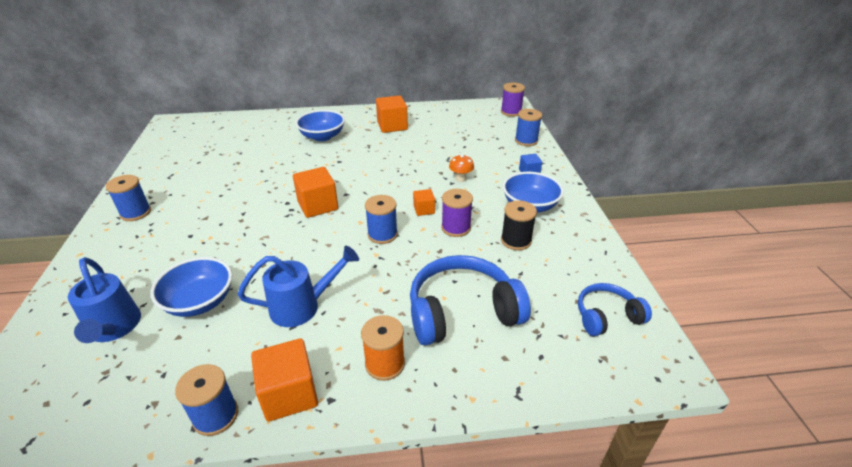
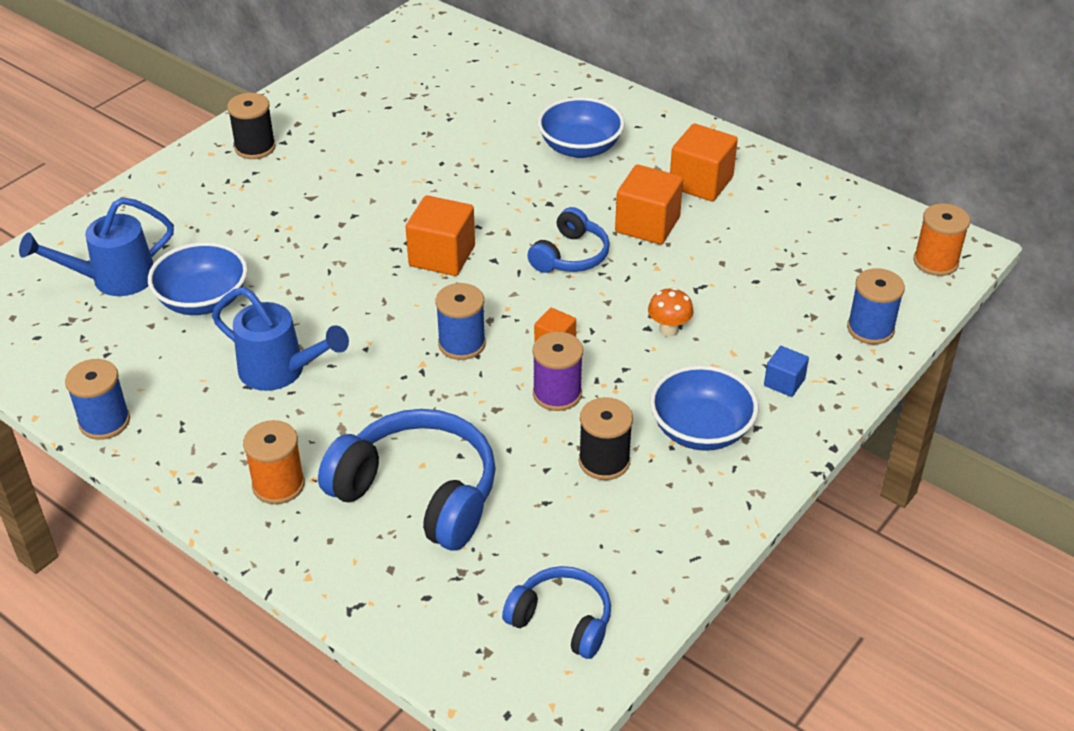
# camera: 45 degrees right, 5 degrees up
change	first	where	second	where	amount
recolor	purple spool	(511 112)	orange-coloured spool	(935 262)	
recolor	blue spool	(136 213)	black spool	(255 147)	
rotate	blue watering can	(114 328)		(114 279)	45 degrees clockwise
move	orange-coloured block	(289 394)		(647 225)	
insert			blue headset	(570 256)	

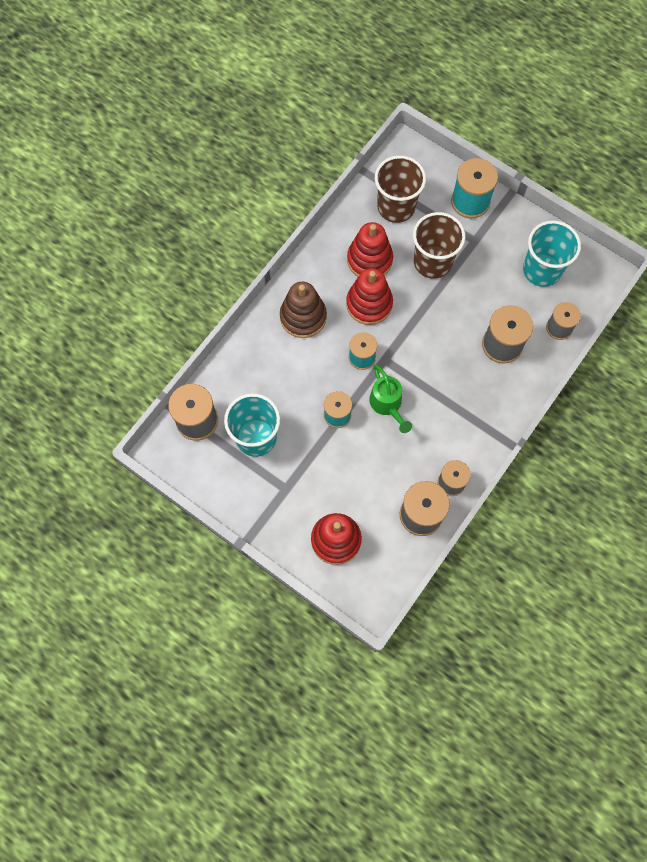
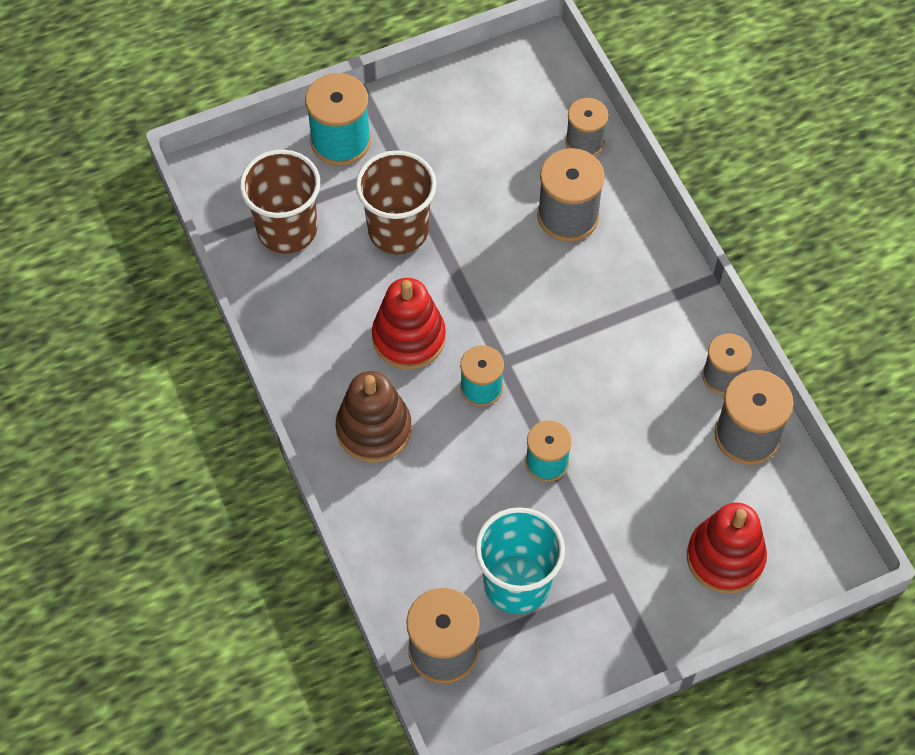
# camera: 60 degrees left, 10 degrees down
change	first	where	second	where	amount
delete	turquoise beaker	(542 270)			
delete	red stacking toy	(369 260)			
delete	green watering can	(387 404)			

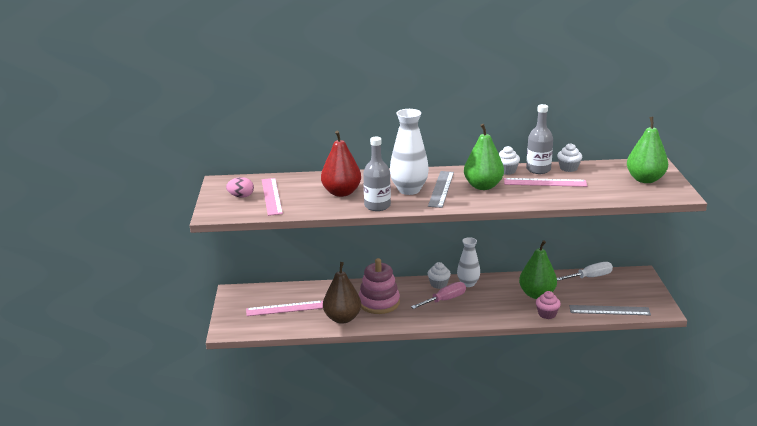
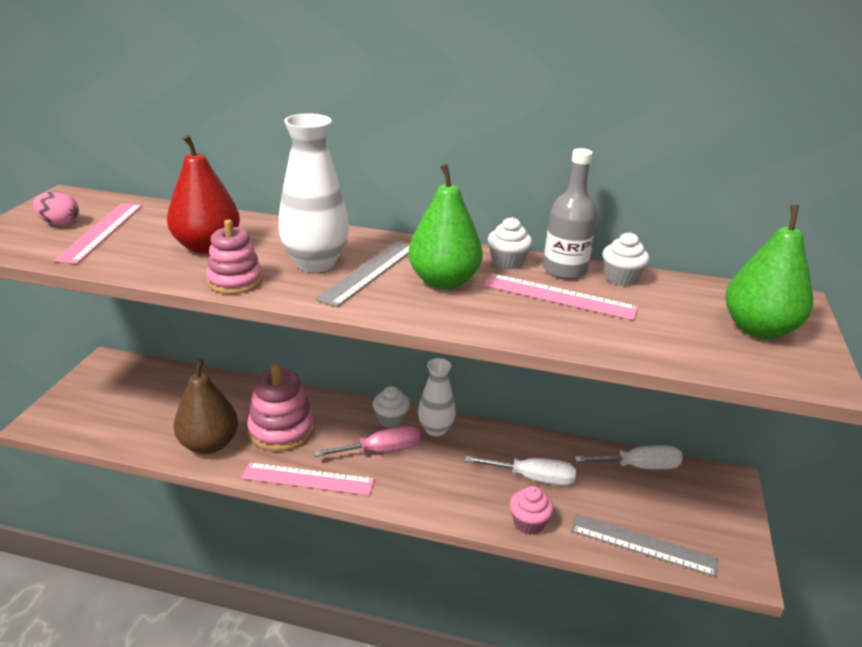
# camera: 15 degrees right, 5 degrees up
change	first	where	second	where	amount
replace	gray bottle	(377 206)	rosy stacking toy	(235 281)	
replace	green pear fruit	(537 294)	pure white hand screwdriver	(532 478)	
move	rosy measuring stick	(285 308)		(308 479)	

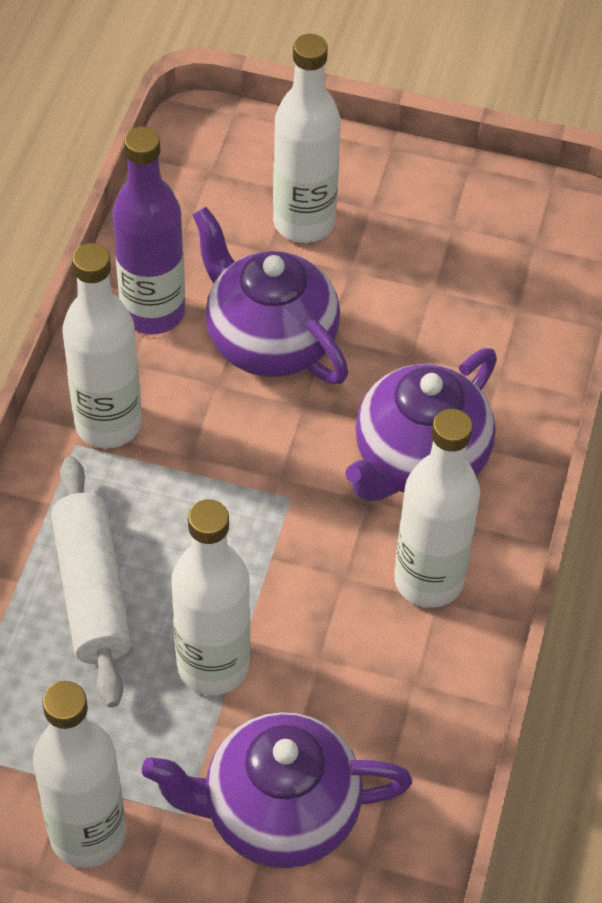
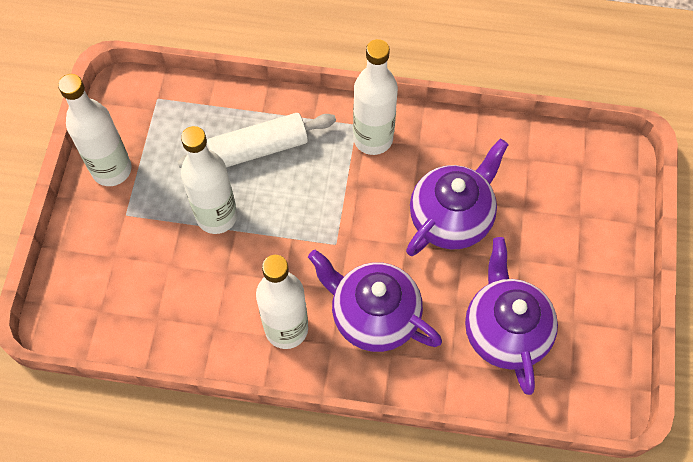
# camera: 85 degrees right, 10 degrees up
change	first	where	second	where	amount
delete	pure white bottle	(304 222)			
delete	purple bottle	(153 312)			
move	purple china teapot	(278 813)		(505 331)	

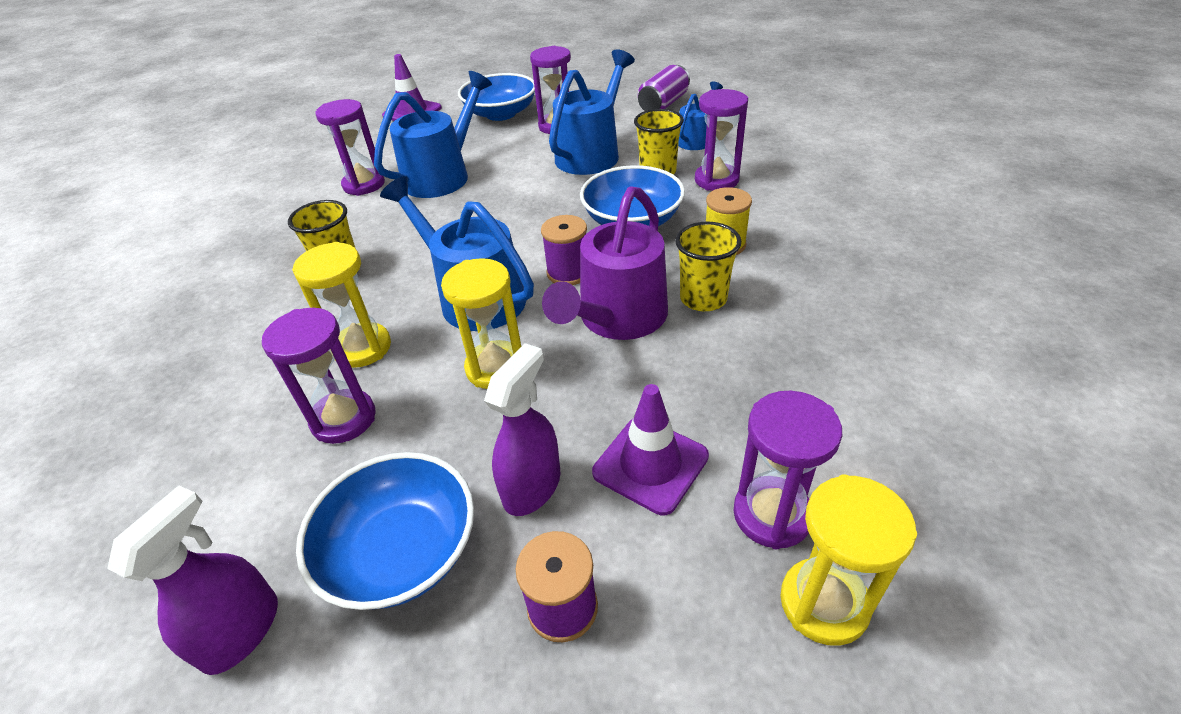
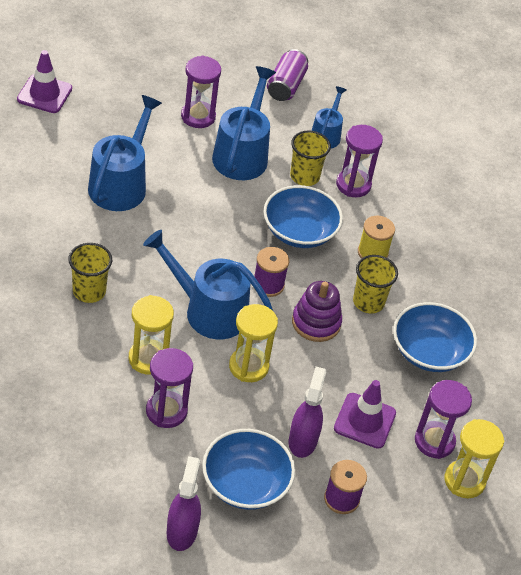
# camera: 25 degrees left, 5 degrees up
change	first	where	second	where	amount
move	blue bowl	(501 114)		(429 352)	
delete	purple hourglass	(364 184)			
replace	purple watering can	(617 319)	purple stacking toy	(316 323)	

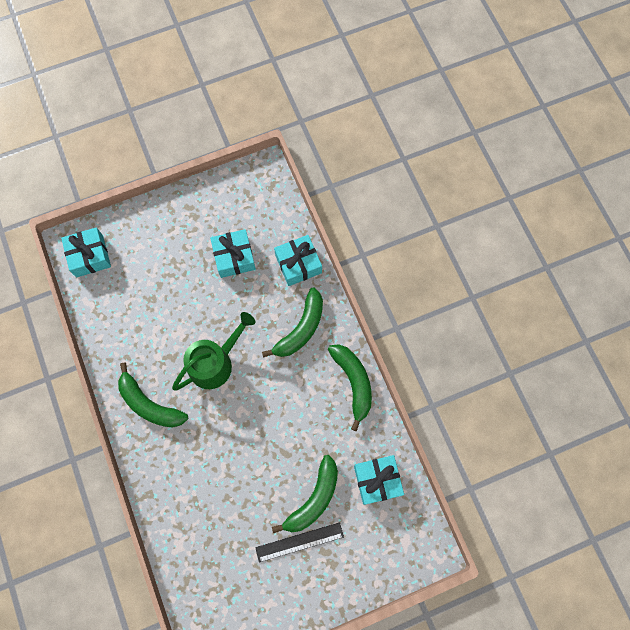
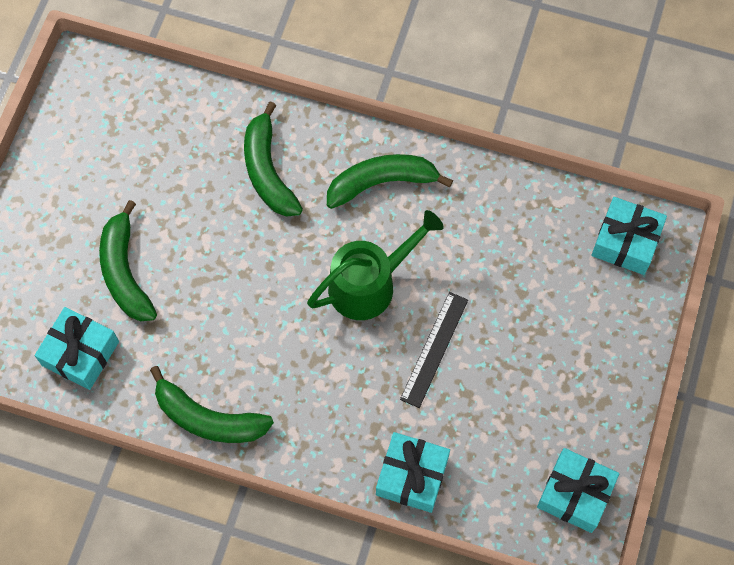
# camera: 130 degrees right, 5 degrees down
change	first	where	second	where	amount
move	turquoise present	(234 257)		(575 494)	
move	green toy banana	(301 329)		(268 171)	
rotate	green watering can	(215 363)		(369 284)	120 degrees counterclockwise
move	black measuring stick	(299 542)		(434 349)	

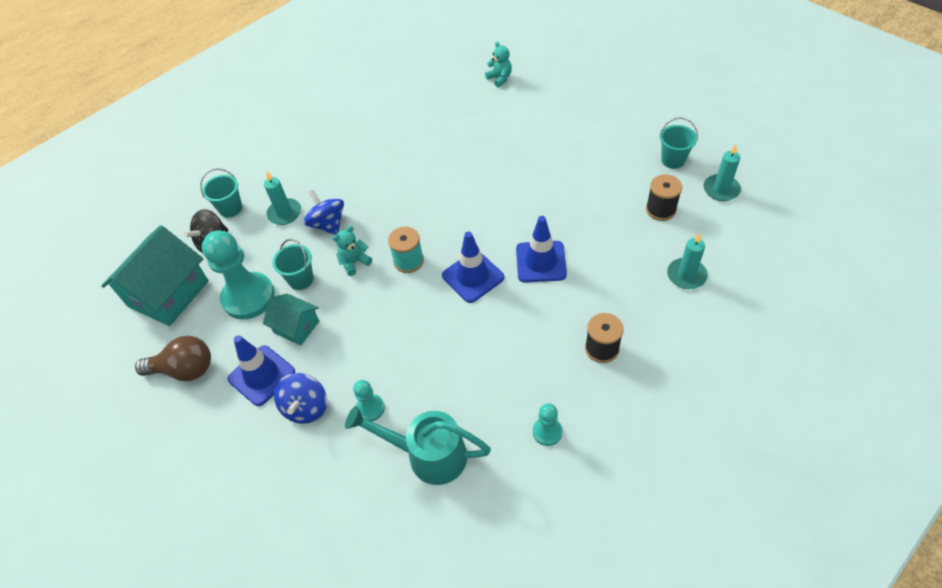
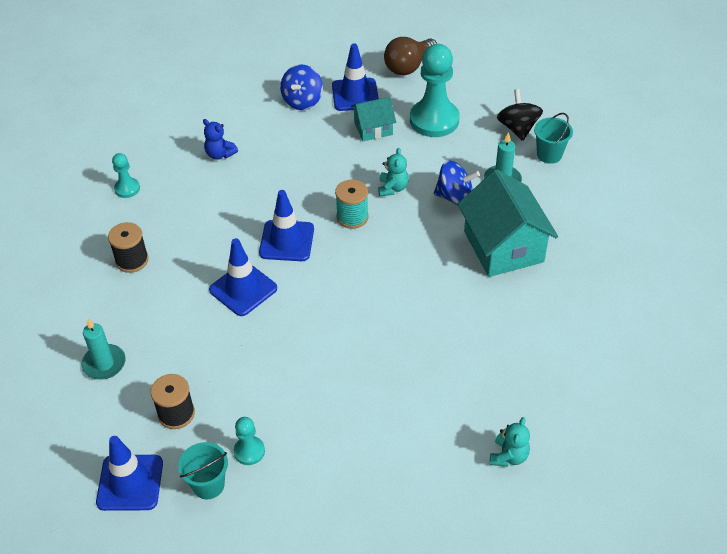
# camera: 130 degrees right, 5 degrees down
change	first	where	second	where	amount
rotate	turquoise stuffed bear	(500 78)		(508 456)	75 degrees counterclockwise
replace	turquoise pillar candle	(721 189)	blue road cone	(130 483)	
move	turquoise house	(168 293)		(503 246)	
delete	turquoise sand bucket	(301 279)			
rotate	blue spinning top	(306 407)		(302 101)	120 degrees counterclockwise
move	turquoise chess pawn	(370 408)		(249 451)	
delete	turquoise watering can	(428 455)			
insert			blue stuffed bear	(220 154)	

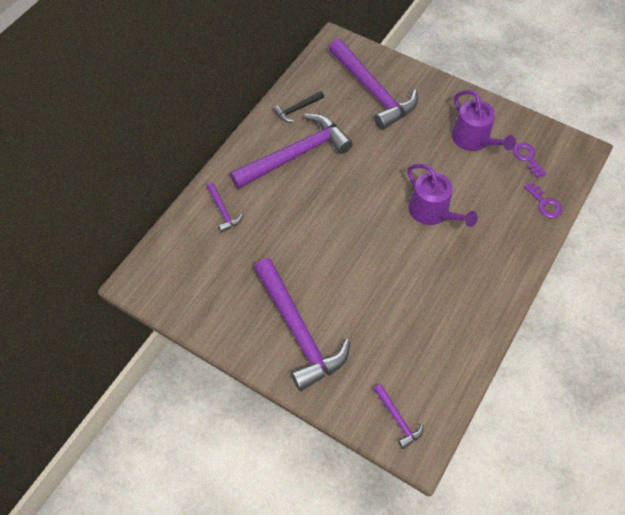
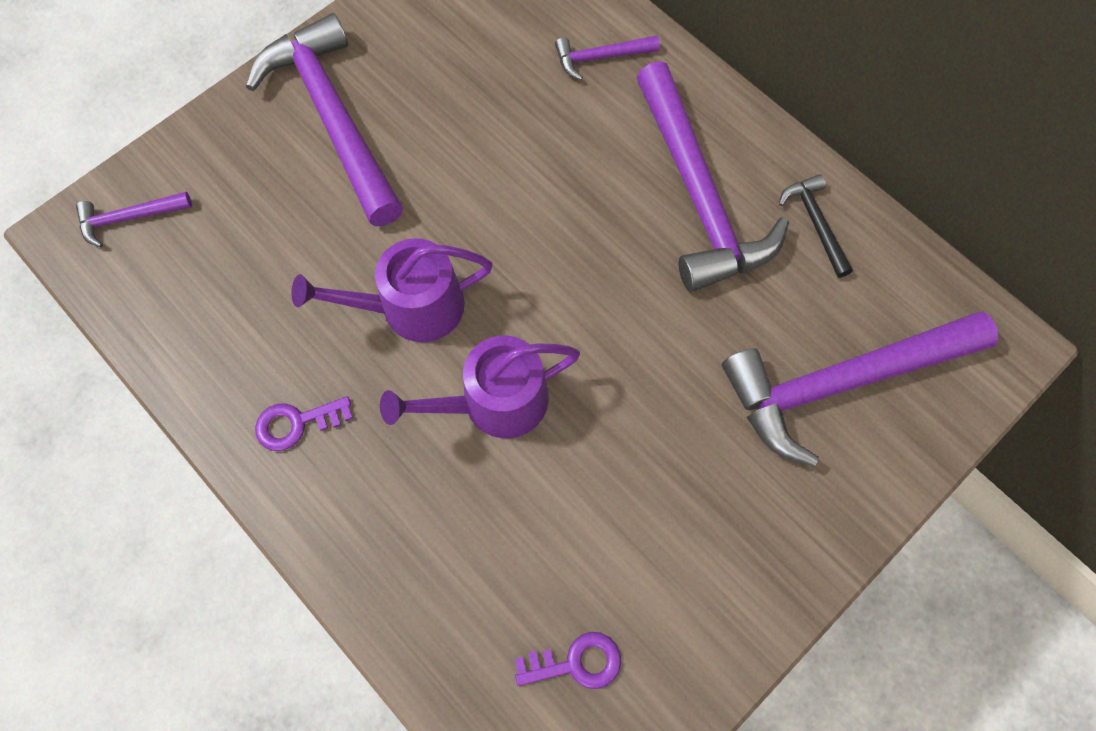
# camera: 105 degrees right, 10 degrees up
change	first	where	second	where	amount
move	purple watering can	(474 139)		(412 307)	
move	purple door key	(544 203)		(297 423)	
rotate	purple claw hammer	(298 331)		(334 118)	75 degrees clockwise

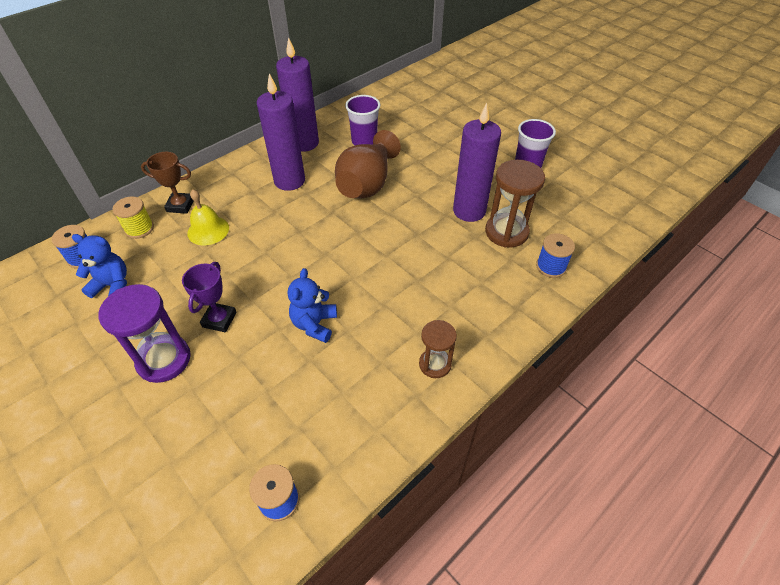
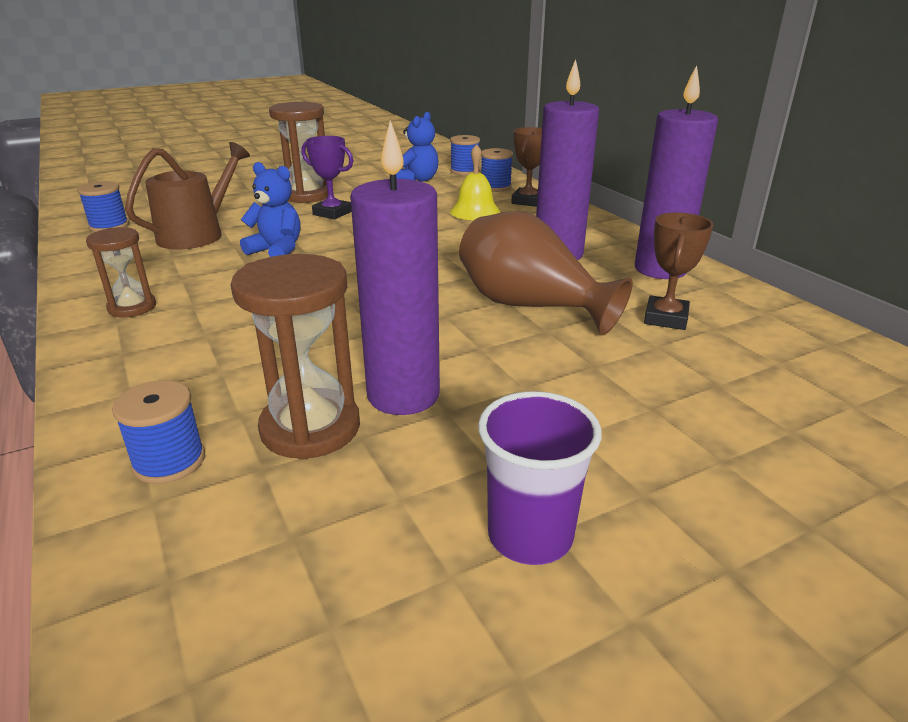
# camera: 105 degrees right, 20 degrees down
change	first	where	second	where	amount
replace	purple beaker	(364 141)	dark brown award cup	(665 318)	
recolor	bright yellow spool	(139 229)	blue spool	(495 187)	
recolor	purple hourglass	(164 360)	dark brown hourglass	(306 195)	
insert			dark brown watering can	(197 234)	

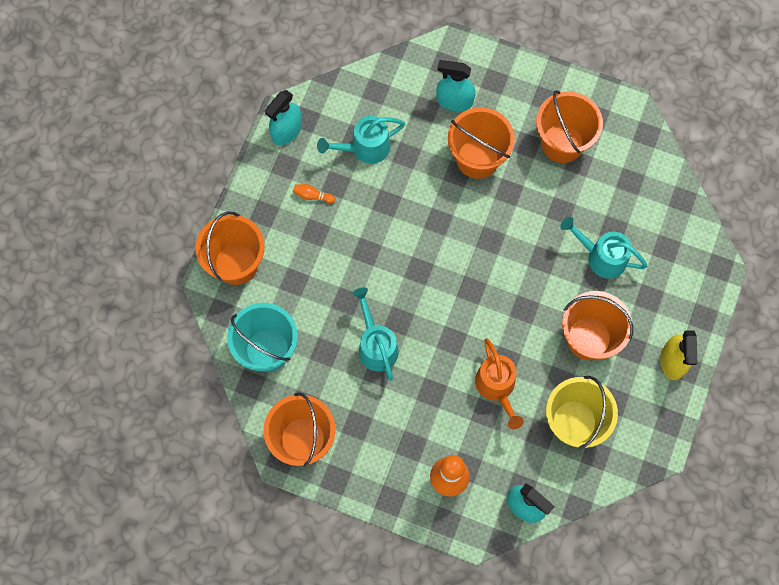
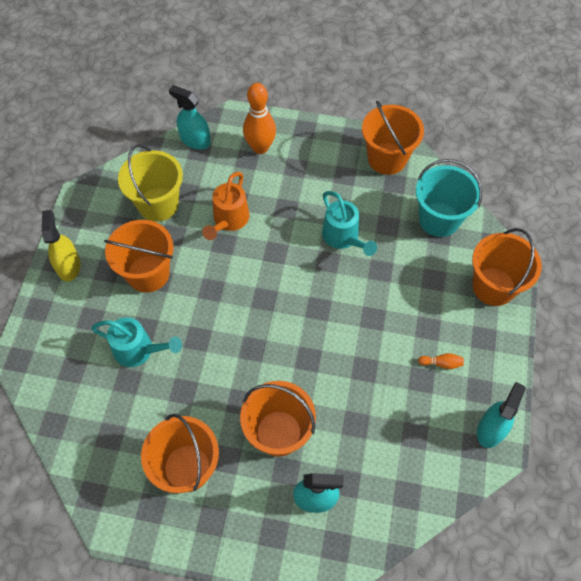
# camera: 170 degrees right, 10 degrees down
change	first	where	second	where	amount
delete	turquoise watering can	(364 148)			
rotate	orange-coloured watering can	(497 387)		(228 220)	135 degrees counterclockwise

